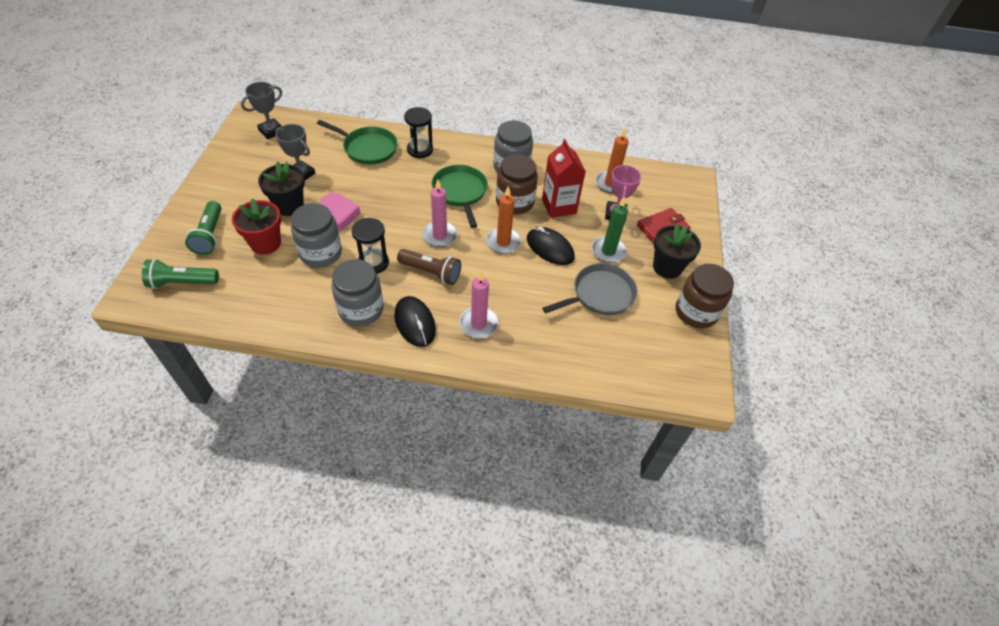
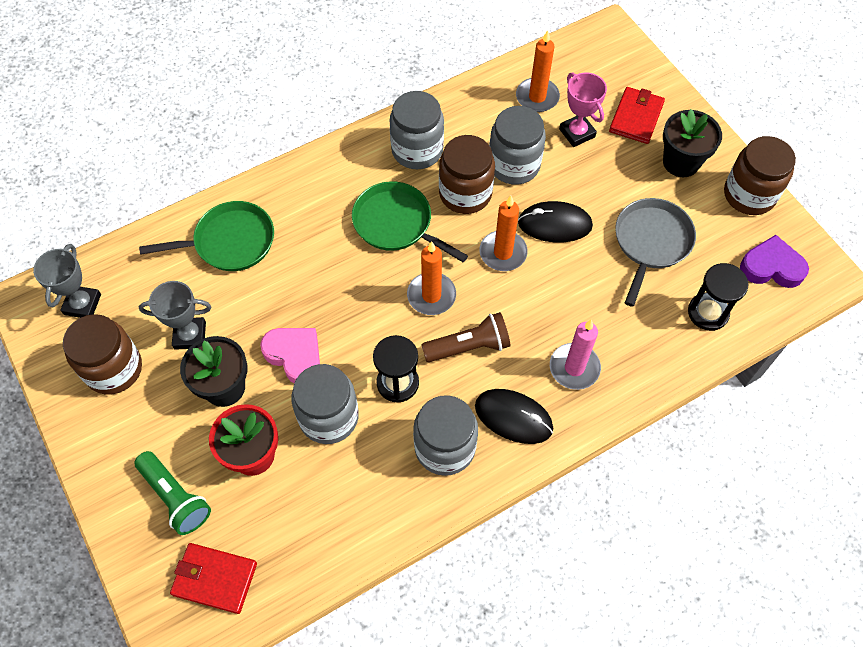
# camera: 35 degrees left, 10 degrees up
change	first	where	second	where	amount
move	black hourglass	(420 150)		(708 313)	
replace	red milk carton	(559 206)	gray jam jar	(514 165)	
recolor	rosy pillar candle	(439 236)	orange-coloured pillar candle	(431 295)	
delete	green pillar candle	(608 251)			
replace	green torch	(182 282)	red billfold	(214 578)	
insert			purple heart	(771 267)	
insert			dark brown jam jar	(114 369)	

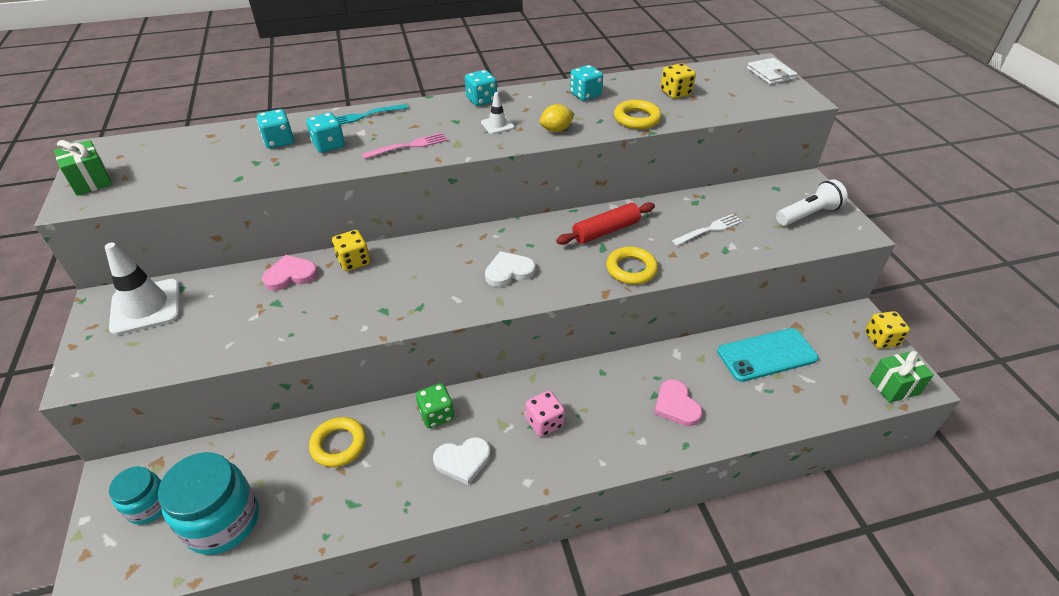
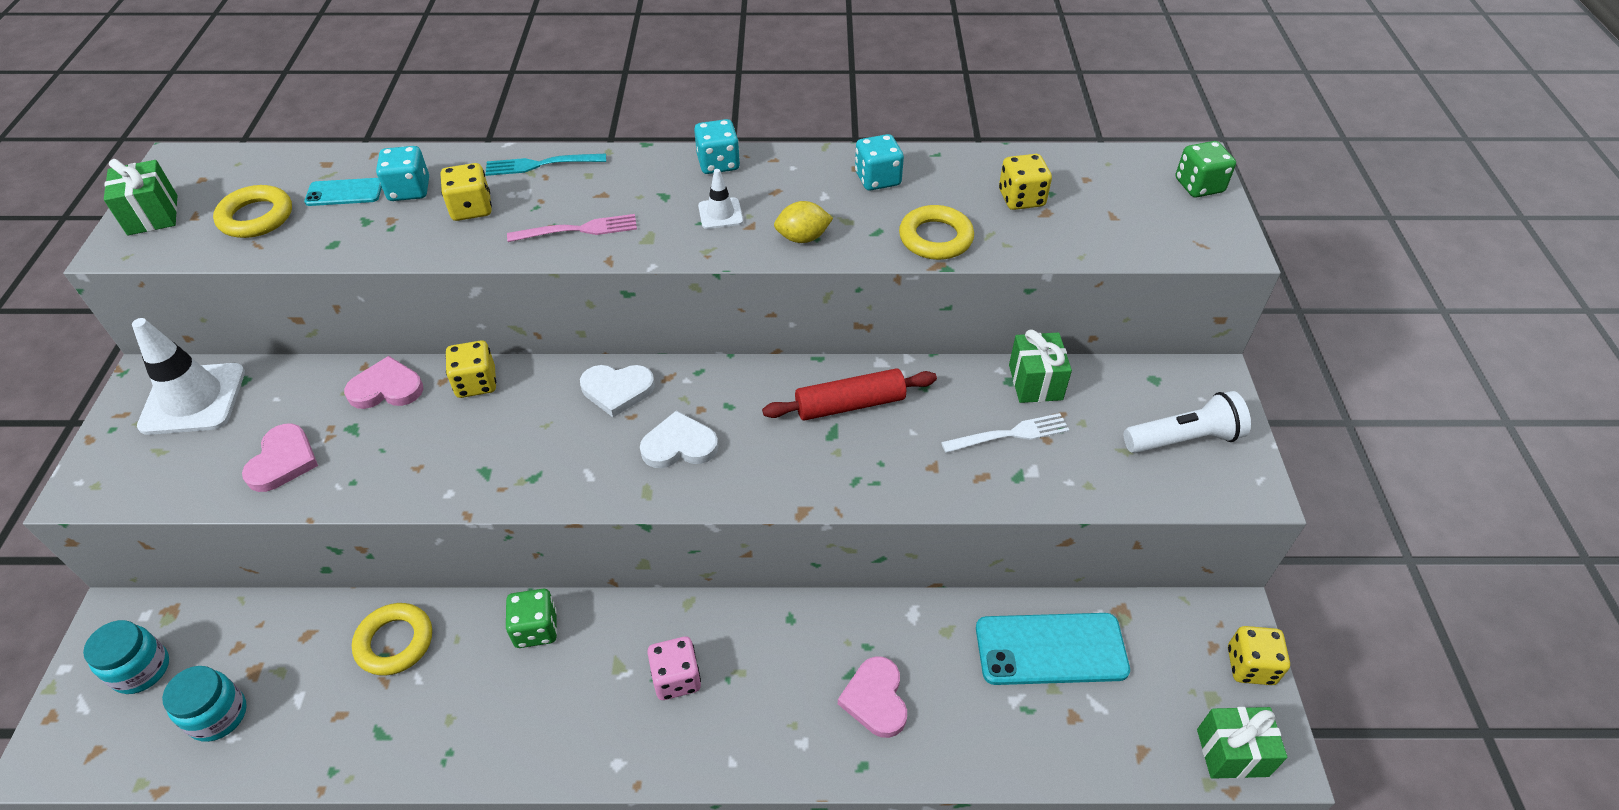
# camera: 15 degrees right, 5 degrees up
change	first	where	second	where	amount
replace	pure white billfold	(771 74)	green dice	(1199 186)	
recolor	turquoise dice	(328 145)	bright yellow dice	(471 208)	
move	bright yellow hoop	(631 269)		(256 217)	
move	pure white heart	(463 461)		(617 390)	
resize	turquoise jam jar	(223 521)		(218 715)	x0.59
insert			turquoise smartphone	(344 192)	
insert			green present	(1035 382)	
insert			rosy heart	(283 461)	

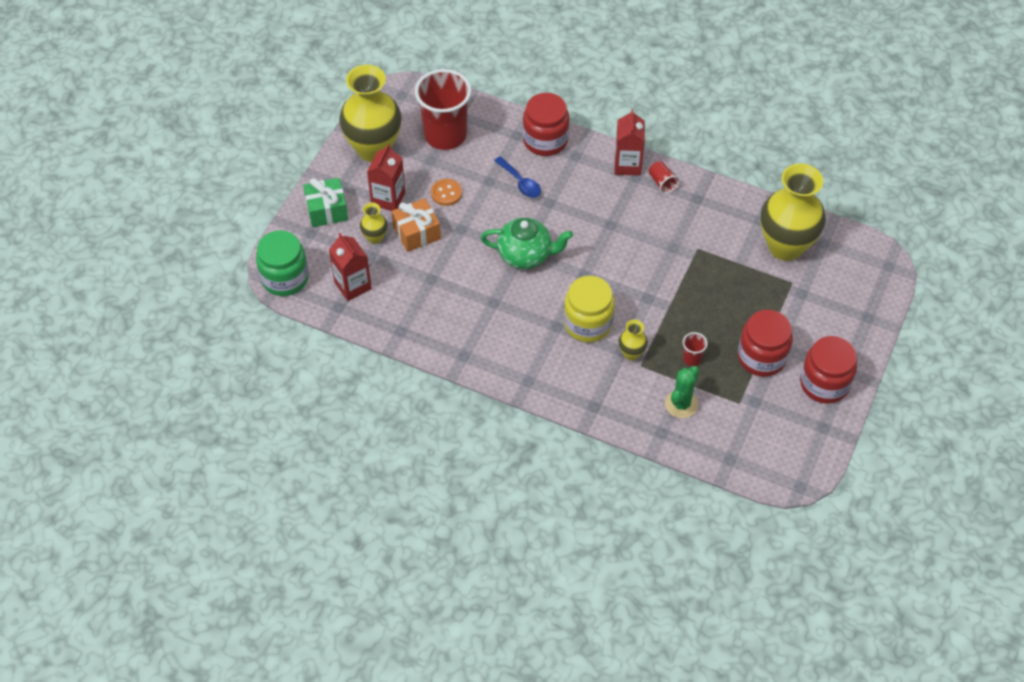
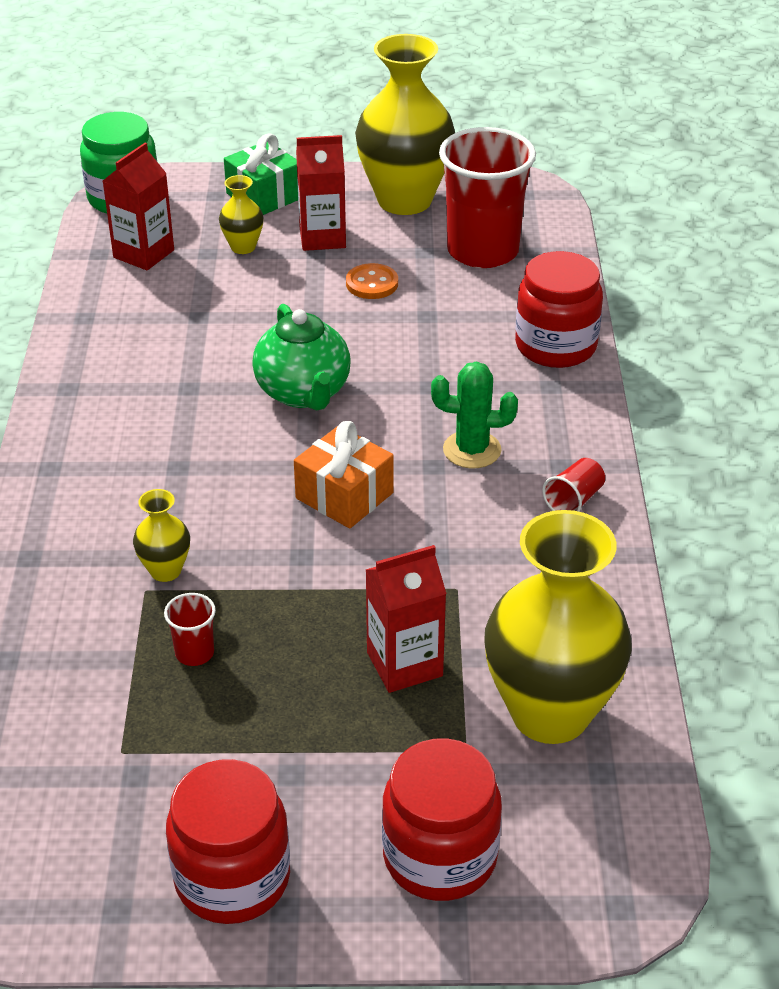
# camera: 65 degrees right, 15 degrees down
change	first	where	second	where	amount
move	red milk carton	(627 165)		(404 664)	
delete	blue tablespoon	(520 182)			
move	orange-coloured present	(416 233)		(344 495)	
delete	bright yellow jam jar	(588 323)			
move	red jam jar	(761 357)		(440 856)	
move	green cactus	(681 404)		(472 450)	

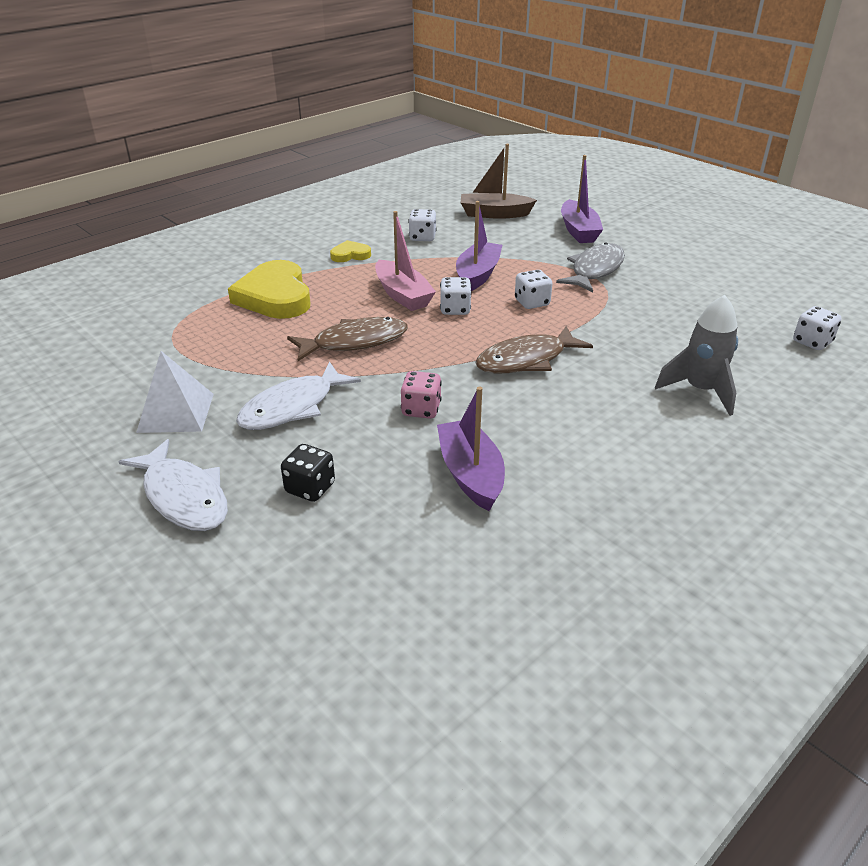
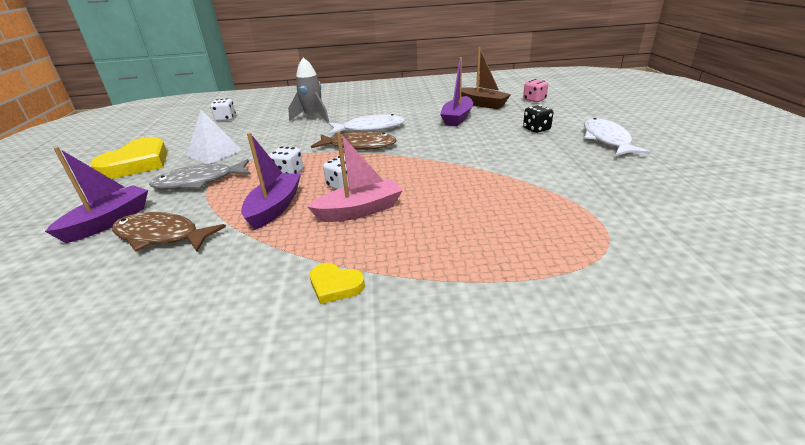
# camera: 140 degrees left, 5 degrees down
change	first	where	second	where	amount
move	dark brown sailboat	(494 214)		(482 104)	
rotate	purple sailboat	(478 275)		(275 208)	135 degrees clockwise
delete	pure white dice	(422 237)			
rotate	rosy sailboat	(402 295)		(360 211)	60 degrees clockwise
move	bright yellow heart	(275 296)		(137 163)	
move	dark brown fish figure	(354 342)		(161 236)	
move	pure white solid pyramid	(176 412)		(214 153)	
move	pure white fish figure	(293 407)		(370 129)	
move	rosy dice	(421 409)		(534 100)	

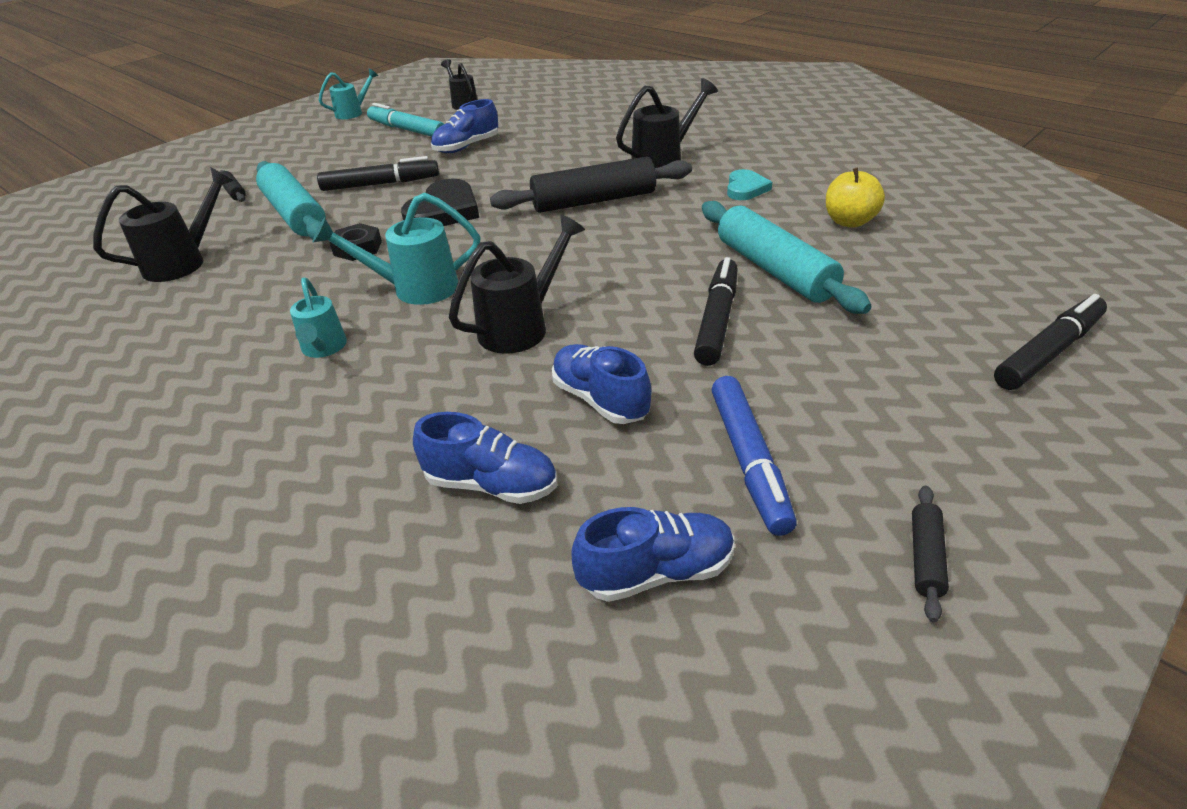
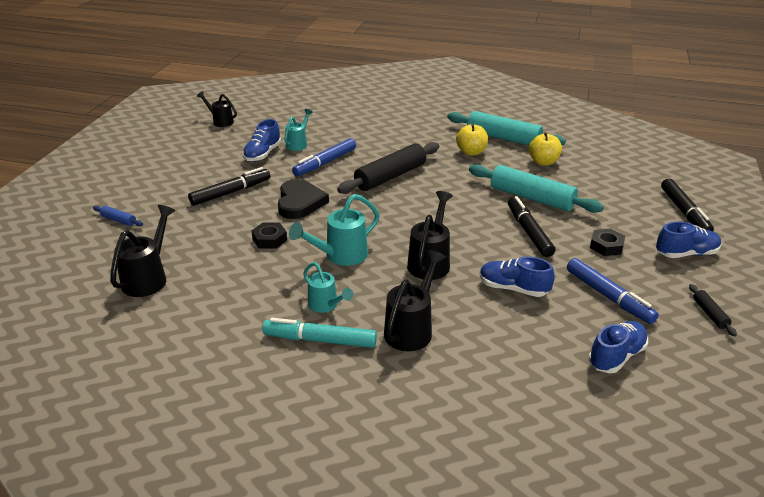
# camera: 30 degrees left, 5 degrees down
change	first	where	second	where	amount
move	turquoise watering can	(353 113)		(298 144)	
move	black watering can	(663 160)		(411 329)	
move	turquoise marker pen	(407 130)		(320 340)	
move	turquoise pastry roller	(295 214)		(503 138)	
replace	turquoise heart	(745 188)	bright yellow apple fruit	(471 152)	
recolor	black pastry roller	(234 192)	blue pastry roller	(119 220)	
rotate	black marker pen	(1047 353)		(684 212)	150 degrees clockwise
move	blue sneaker	(491 484)		(686 254)	
insert			blue marker pen	(325 163)	
insert			black hex nut	(606 246)	

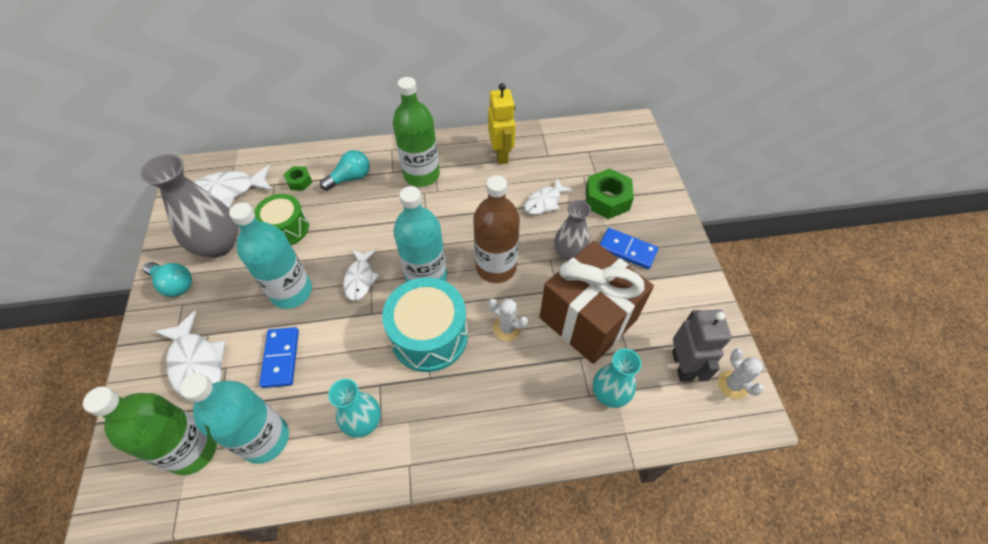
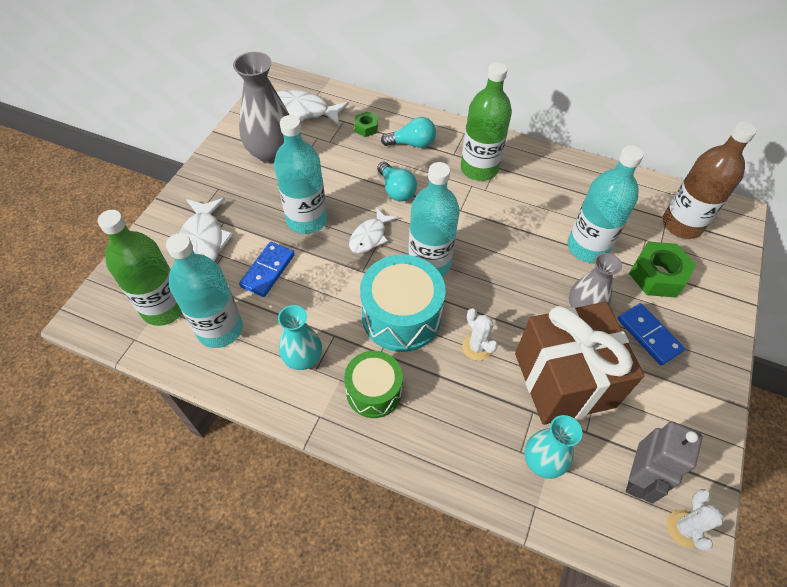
# camera: 30 degrees right, 0 degrees up
change	first	where	second	where	amount
delete	bright yellow robot	(501 154)			
move	dark brown bottle	(496 267)		(682 224)	
replace	pure white fish figure	(544 202)	turquoise bottle	(587 247)	
move	green toy drum	(286 228)		(374 391)	
move	turquoise bulb	(174 284)		(396 190)	

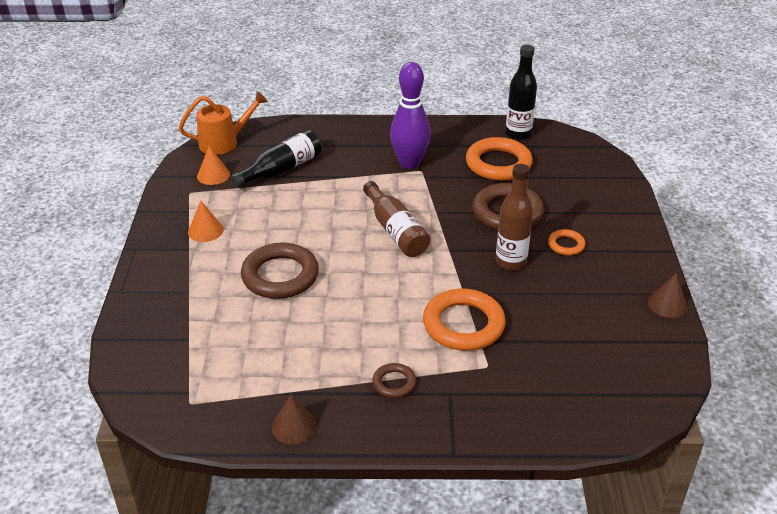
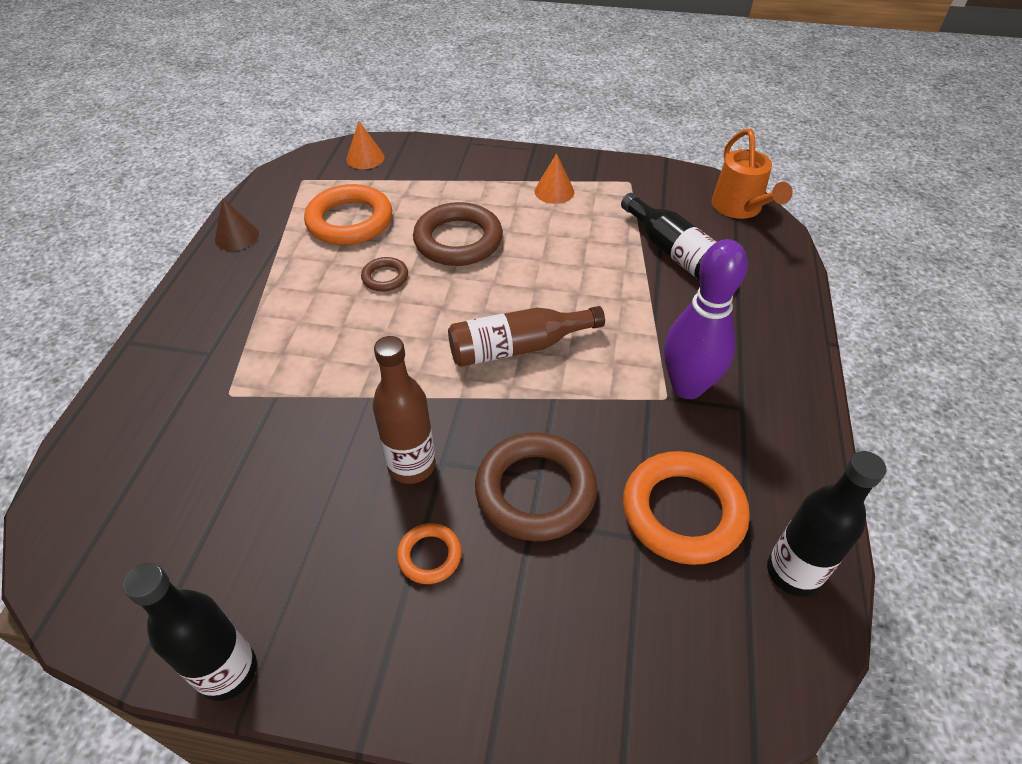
# camera: 100 degrees right, 10 degrees up
change	first	where	second	where	amount
move	orange-coloured cone	(213 175)		(365 158)	
replace	dark brown cone	(667 304)	black bottle	(228 671)	
move	orange-coloured hoop	(463 324)		(350 221)	
move	dark brown hoop	(394 383)		(385 277)	

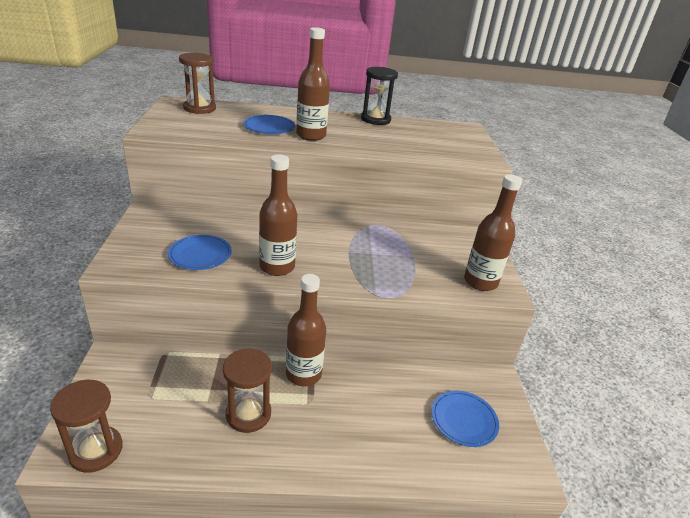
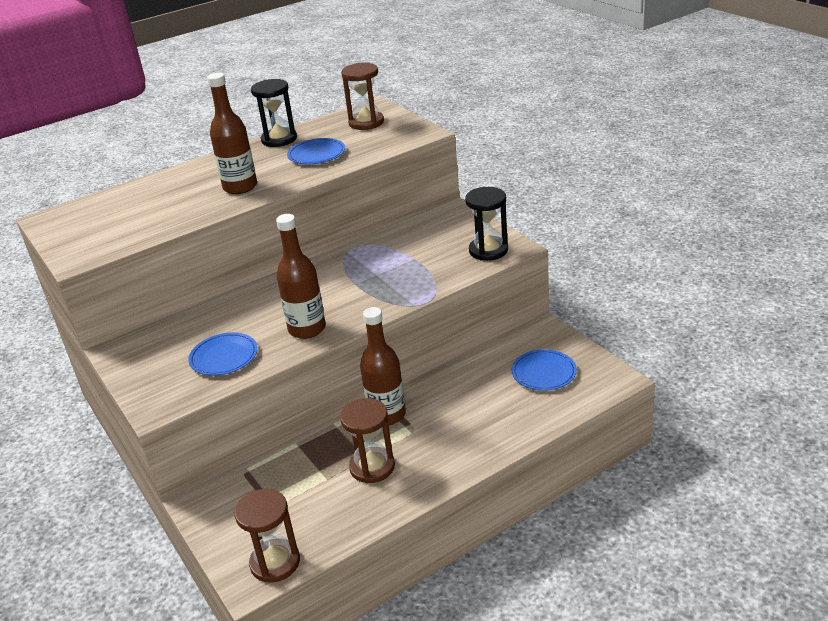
# camera: 25 degrees left, 0 degrees up
change	first	where	second	where	amount
move	dark brown hourglass	(199 108)		(366 123)	
move	blue plate	(269 127)		(316 154)	
replace	dark brown bottle	(480 282)	black hourglass	(488 250)	

